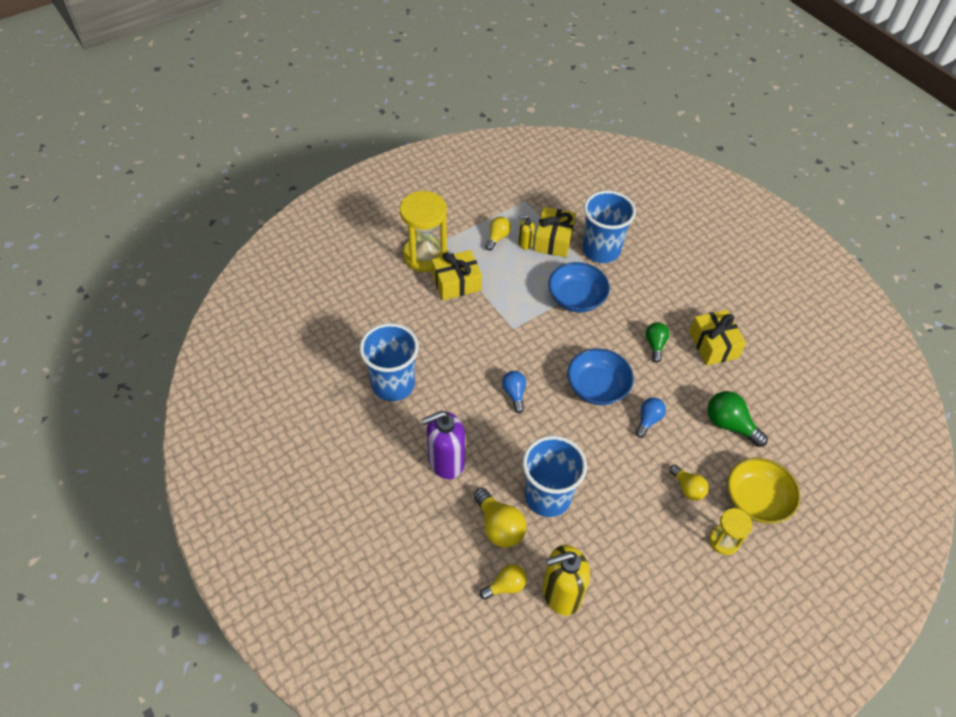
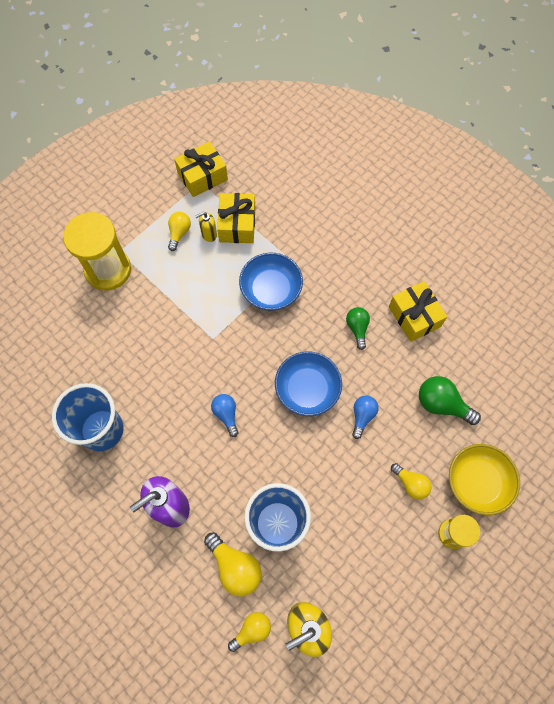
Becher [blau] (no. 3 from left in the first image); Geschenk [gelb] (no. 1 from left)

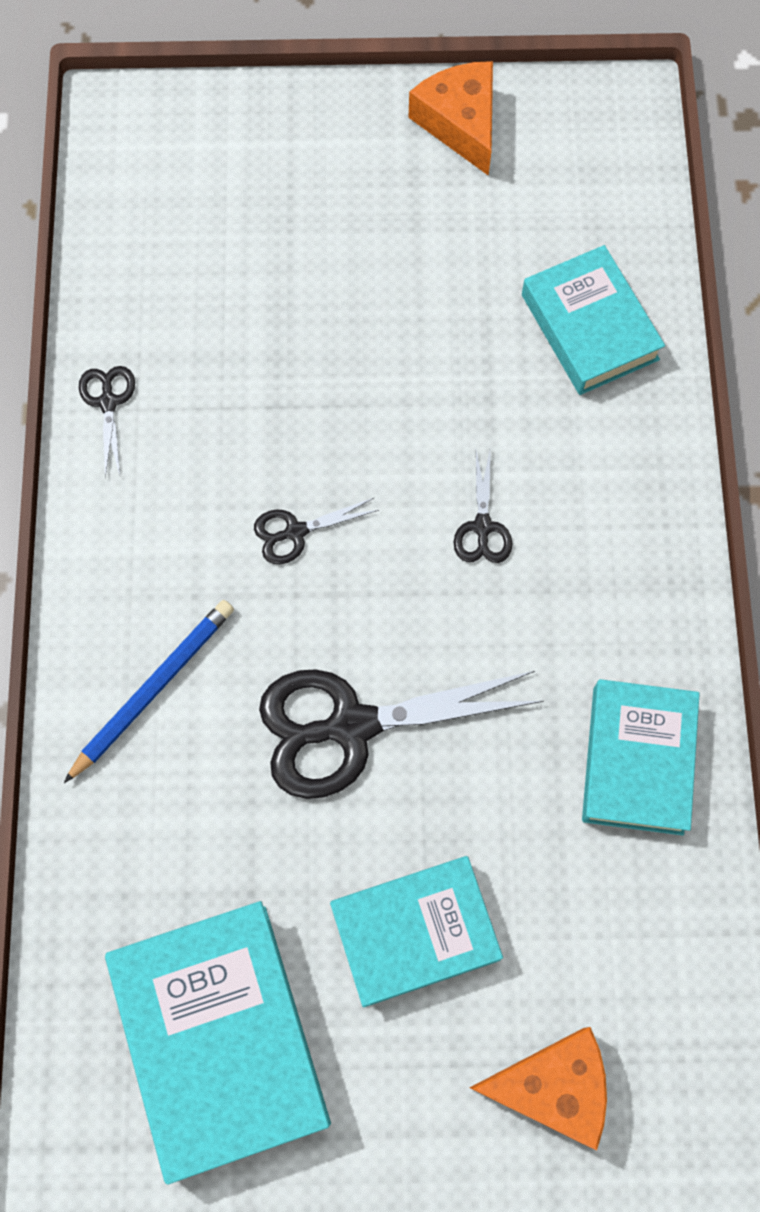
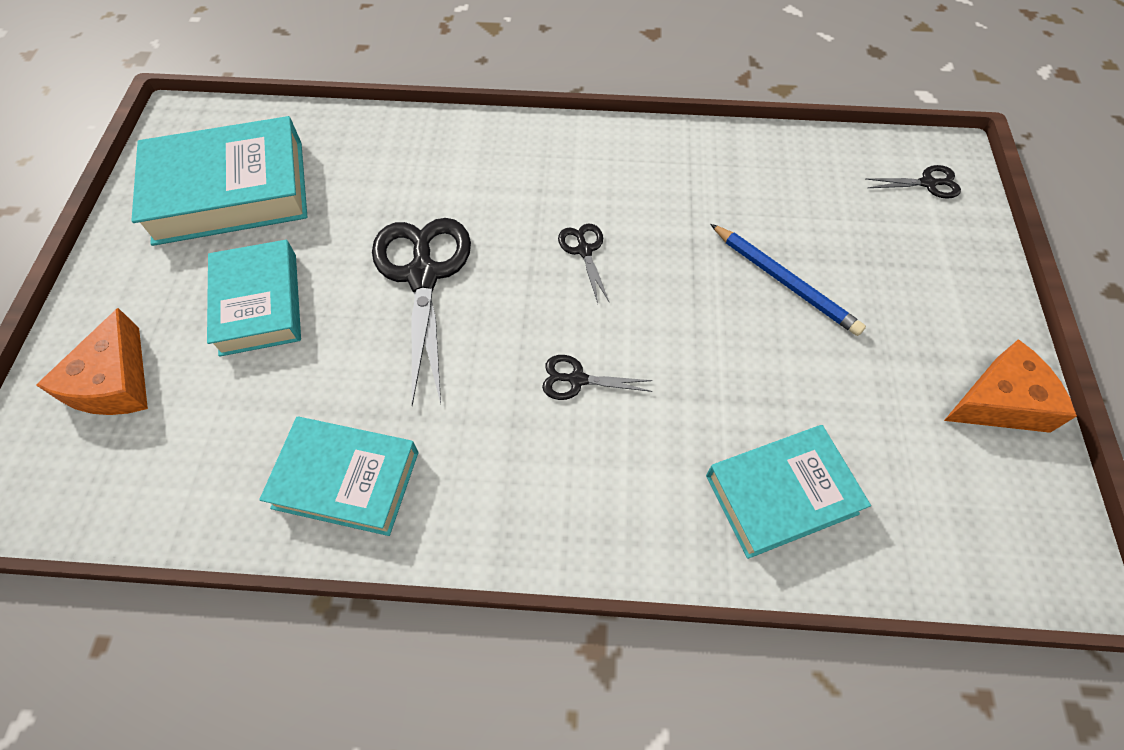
Bleistift [blau]; Schere [schwarz] (no. 4 from left)

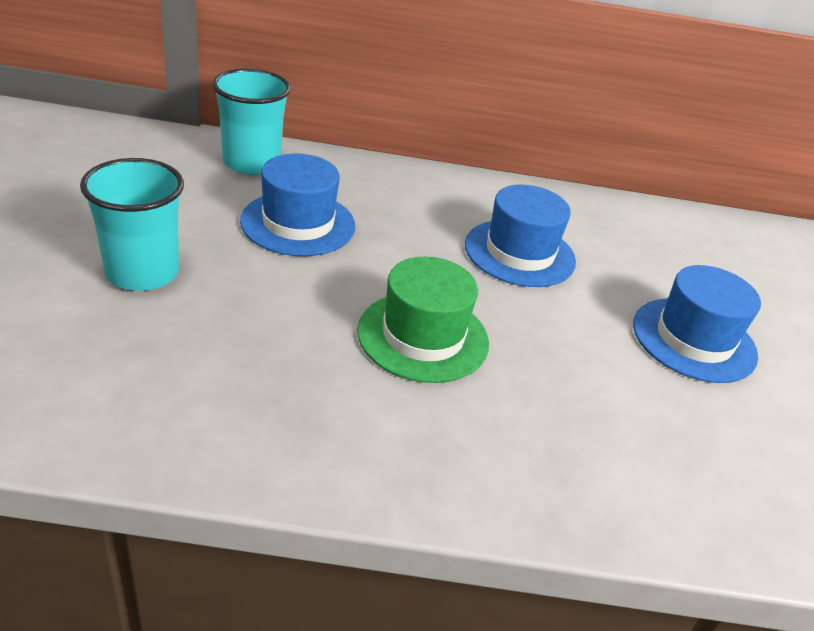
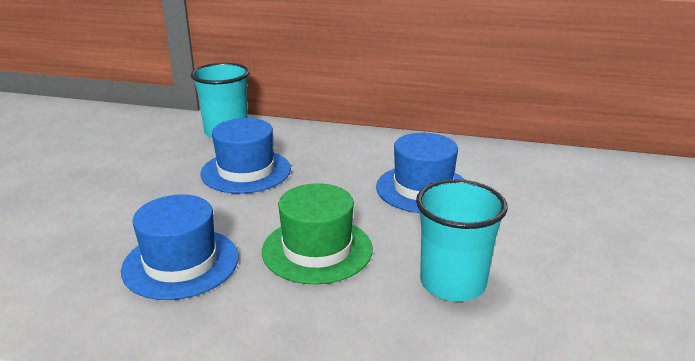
Becher [türkis] (no. 2 from left); Hut [blau] (no. 1 from left)

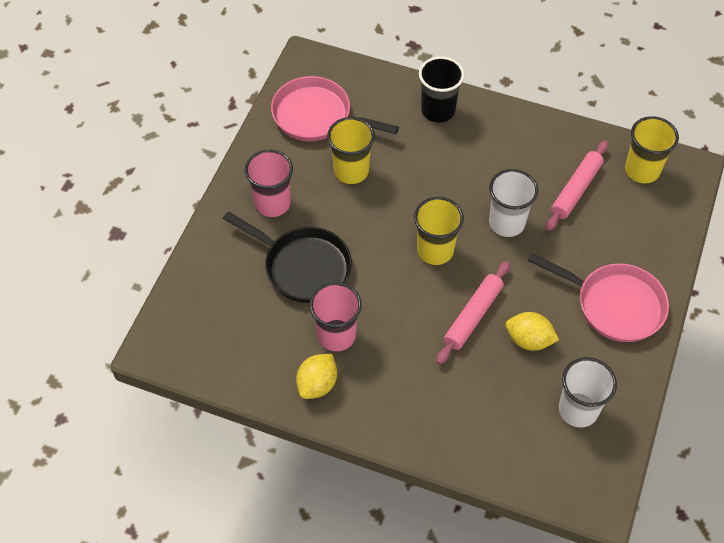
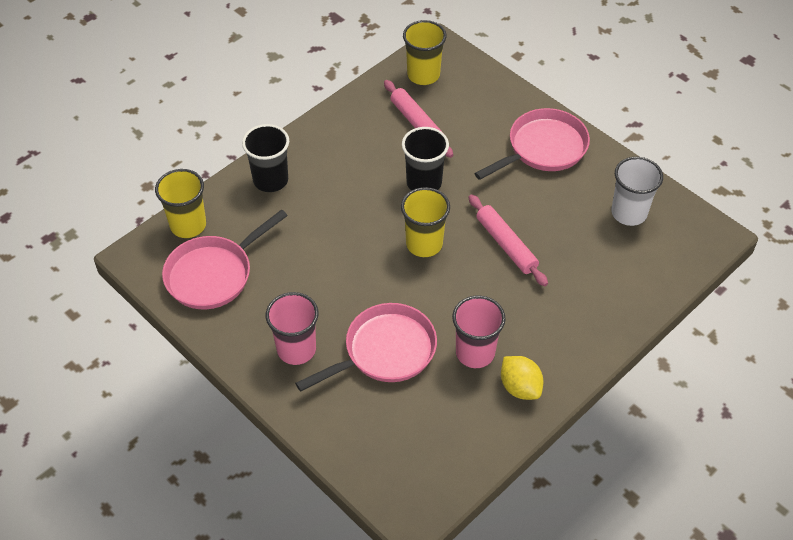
Zitrone [gelb] (no. 2 from left in the first image); Becher [gelb] (no. 1 from left); Pfanne [rosa] (no. 2 from left); Becher [schwarz] (no. 2 from left)

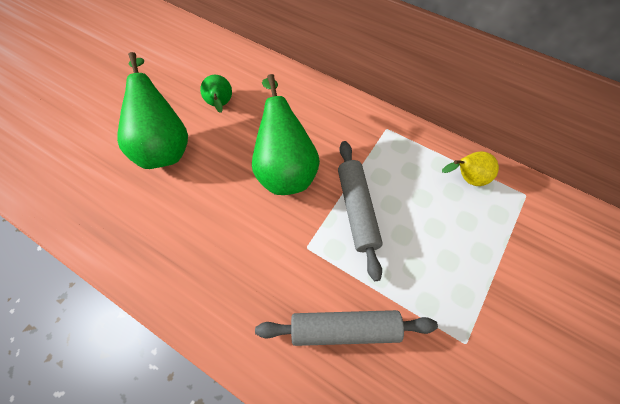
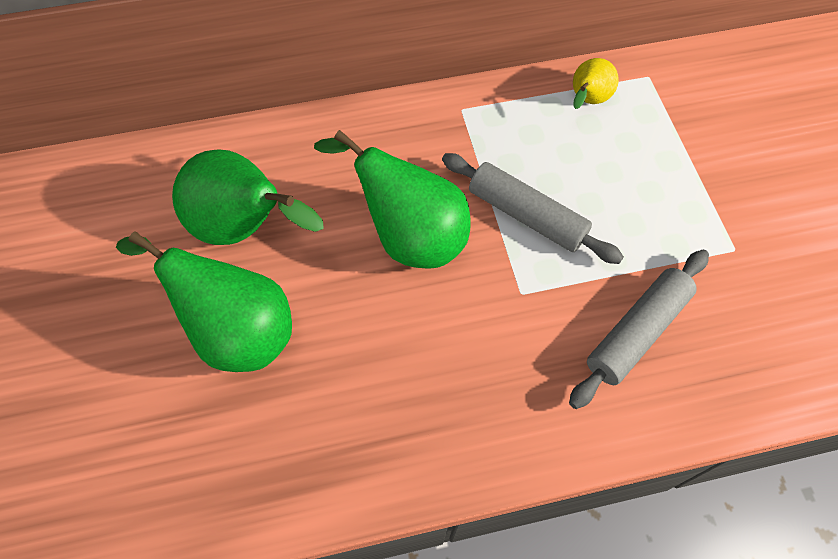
Birne [grün] (no. 2 from left)

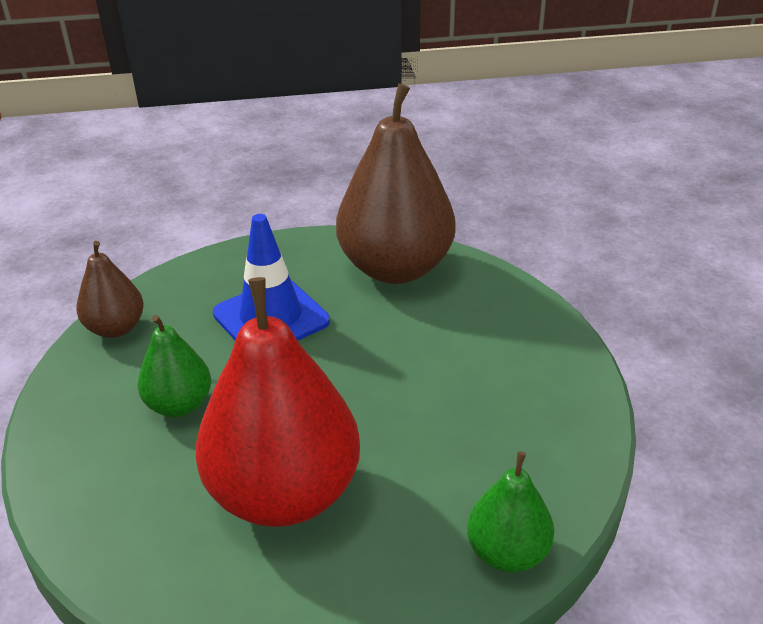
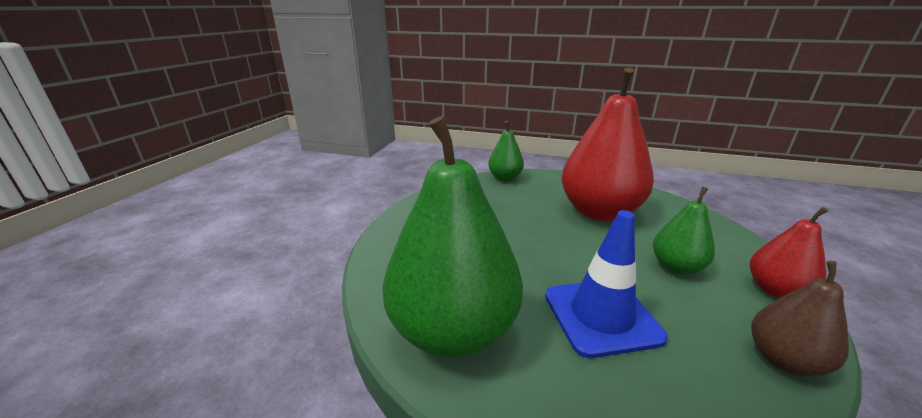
Birne [rot] (no. 2 from left); Birne [grün] (no. 1 from left)

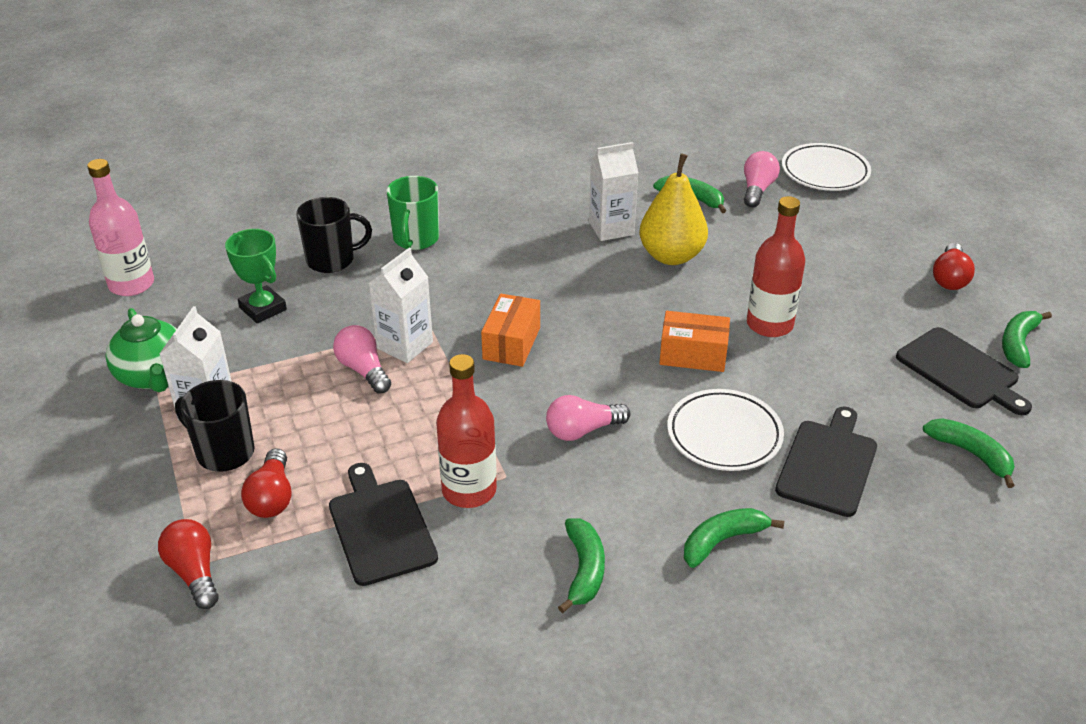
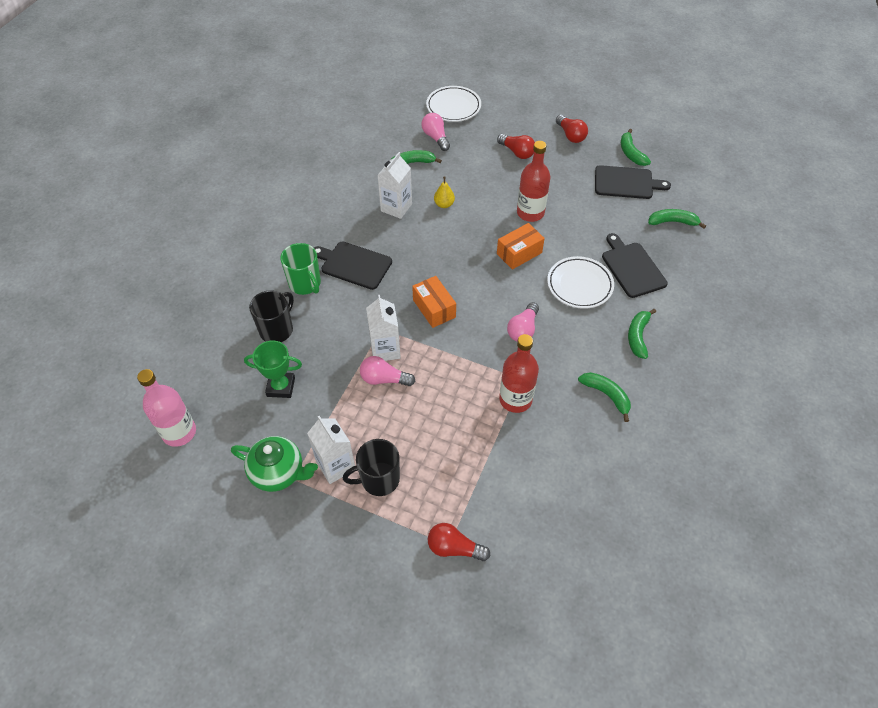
Glühbirne [rot] (no. 2 from left); Schneidebrett [schwarz] (no. 1 from left); Birne [gelb]

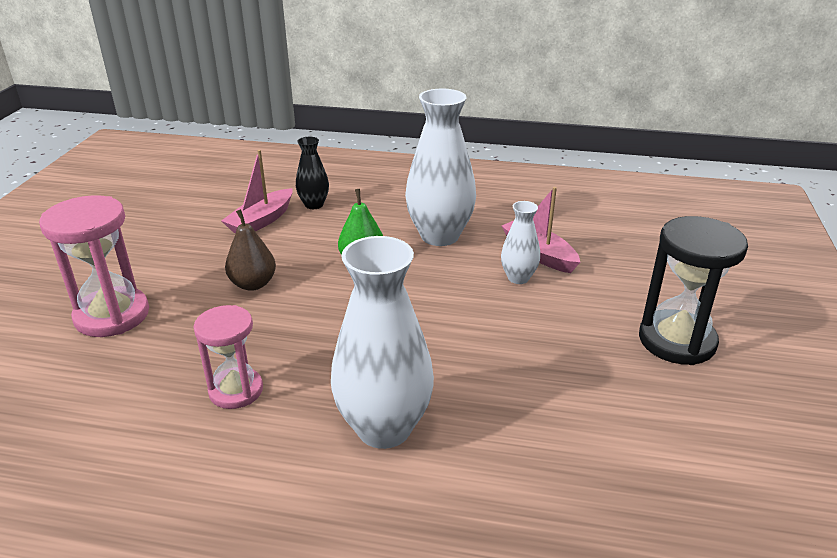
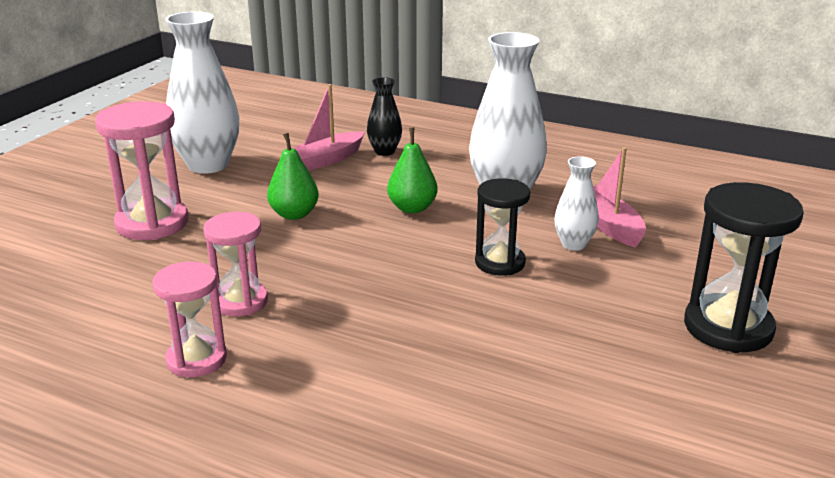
Sanduhr [rosa] (no. 2 from left); Sanduhr [schwarz] (no. 1 from left); Vase [weiß] (no. 1 from left); Birne [grün] (no. 1 from left)

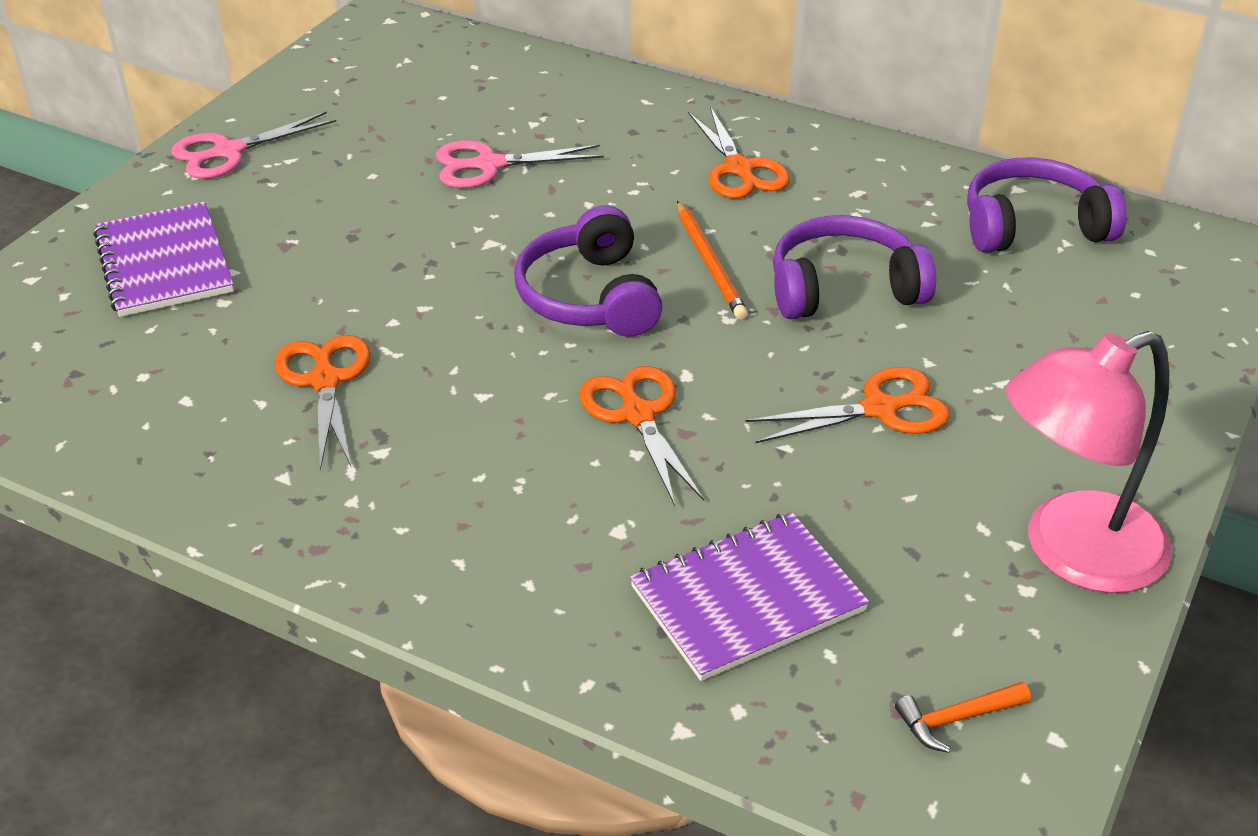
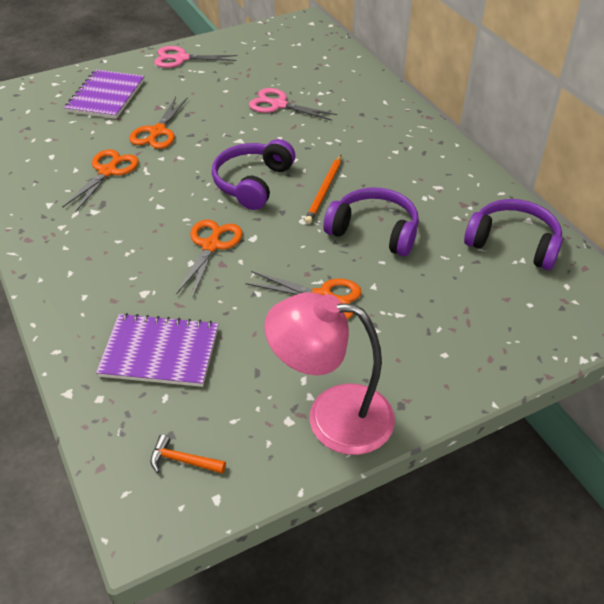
Schere [orange] (no. 2 from left)

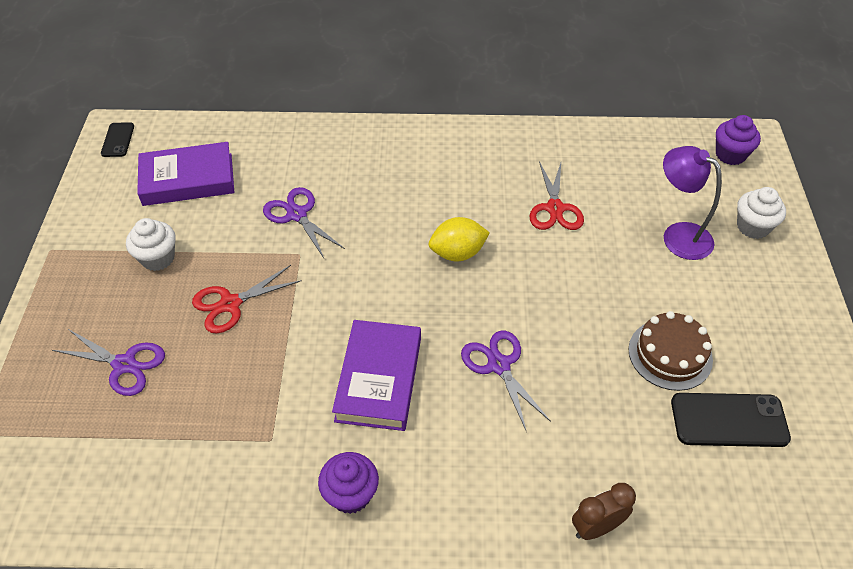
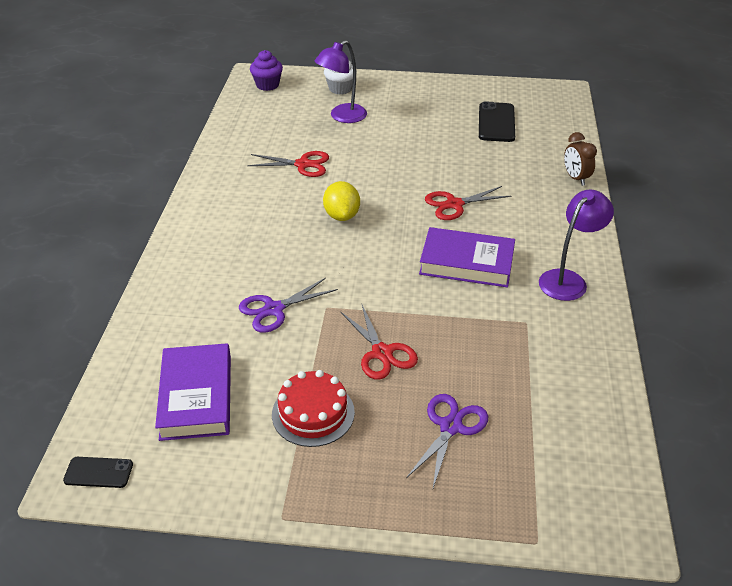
Kuchen [braun]; Kuchen [rot]; Lampe [lila] (no. 2 from left); Schere [rot] (no. 3 from left)

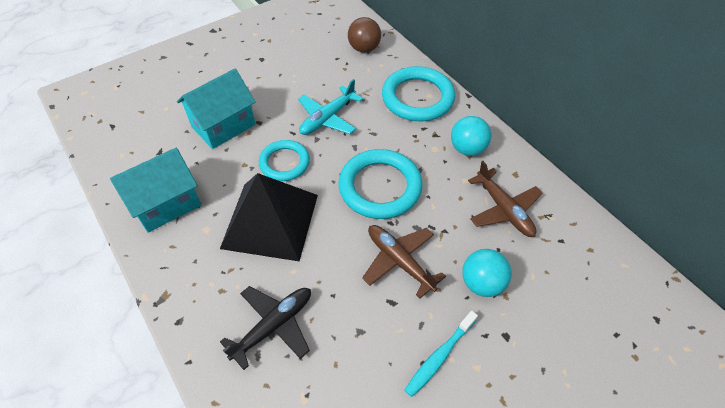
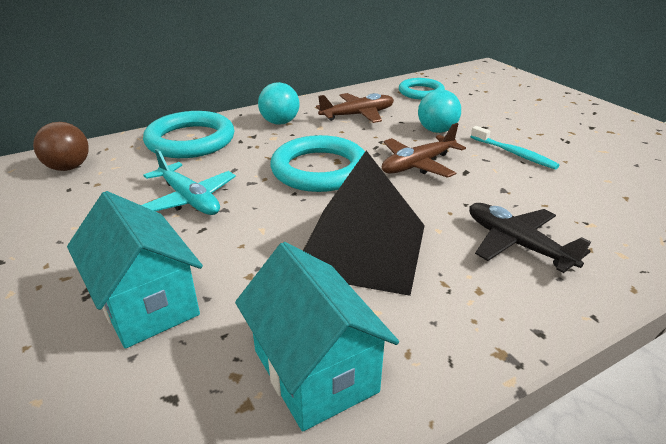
Ring [türkis] (no. 3 from left)

